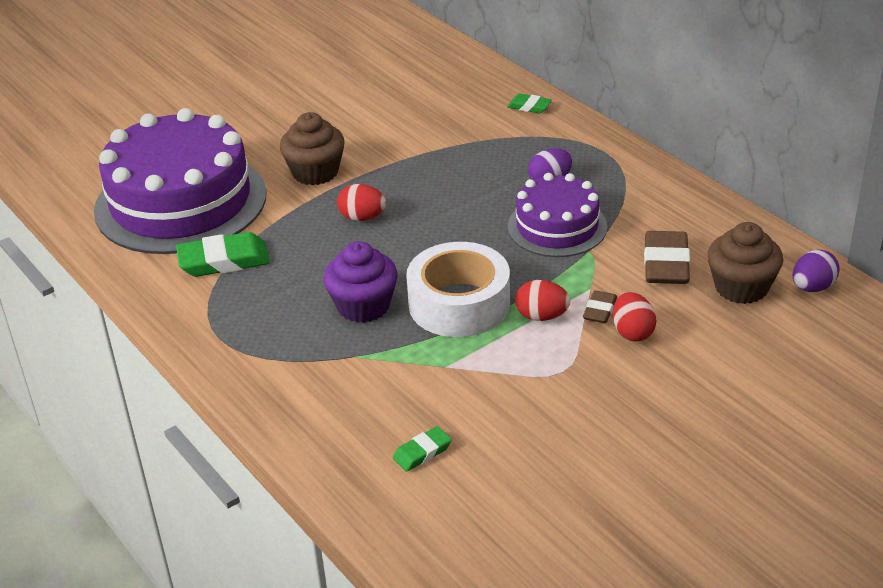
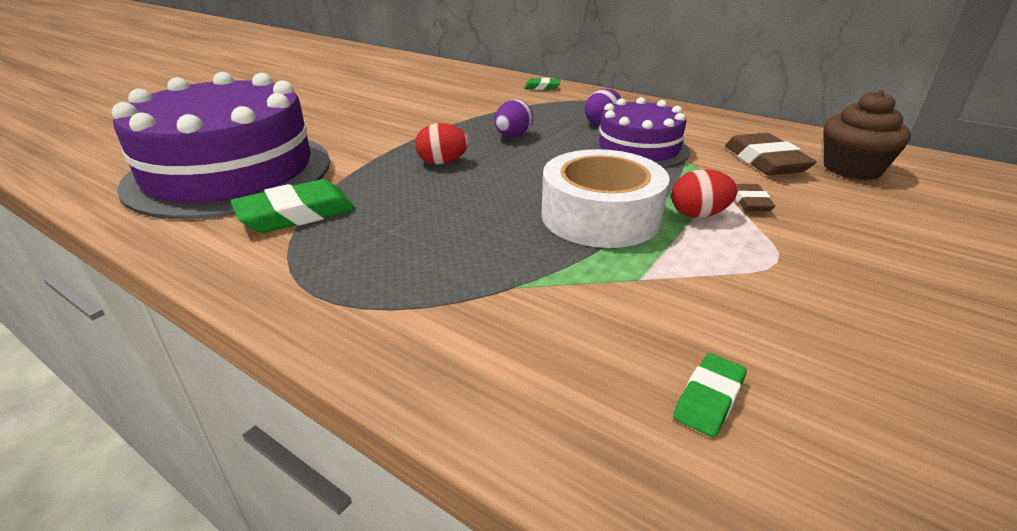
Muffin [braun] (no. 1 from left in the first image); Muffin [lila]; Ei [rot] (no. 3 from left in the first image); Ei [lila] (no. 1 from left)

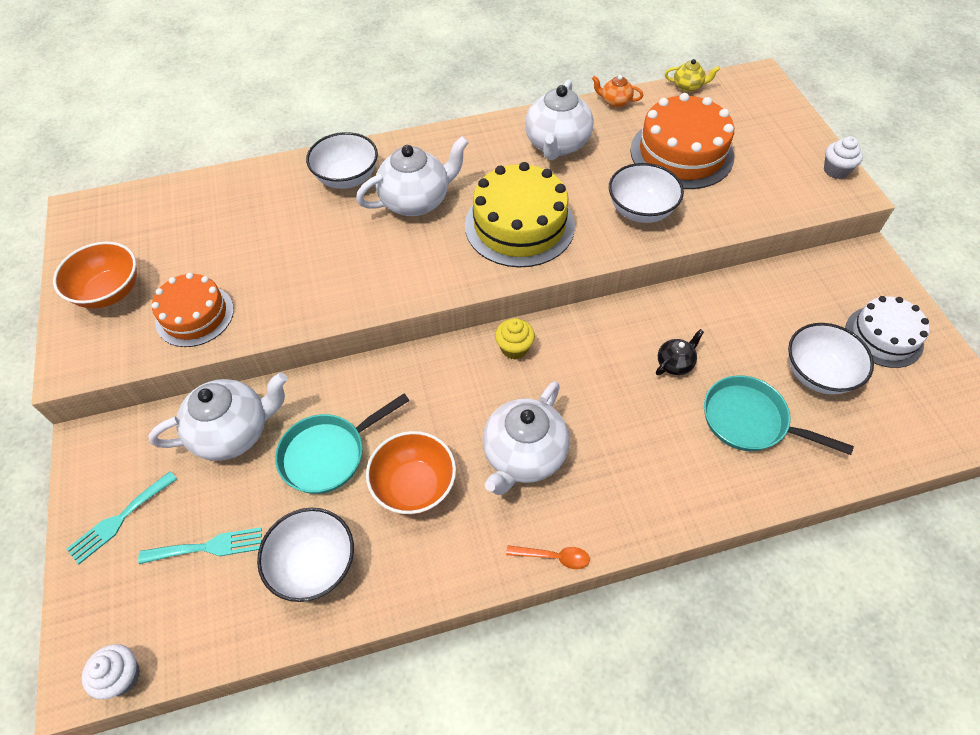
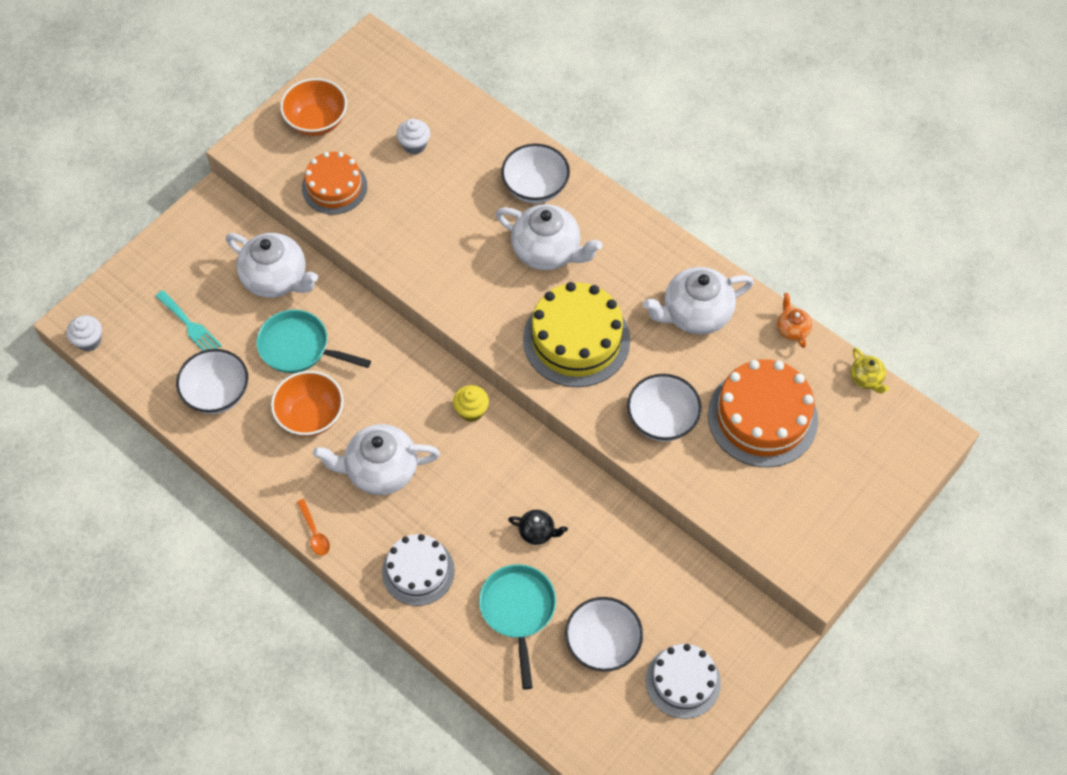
Gabel [türkis] (no. 1 from left in the first image); Kuchen [weiß] (no. 1 from left); Muffin [weiß] (no. 2 from left)

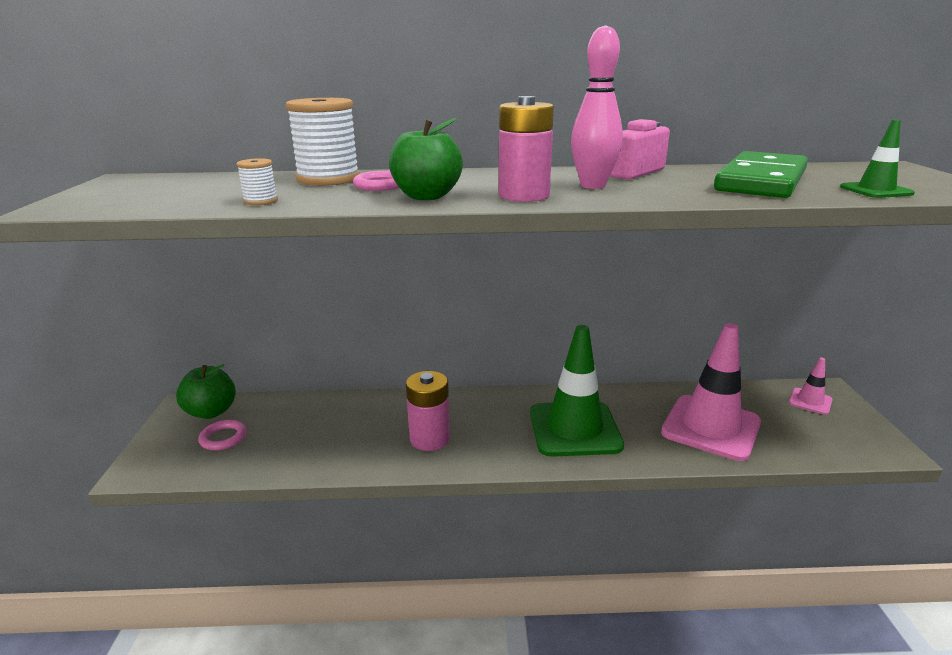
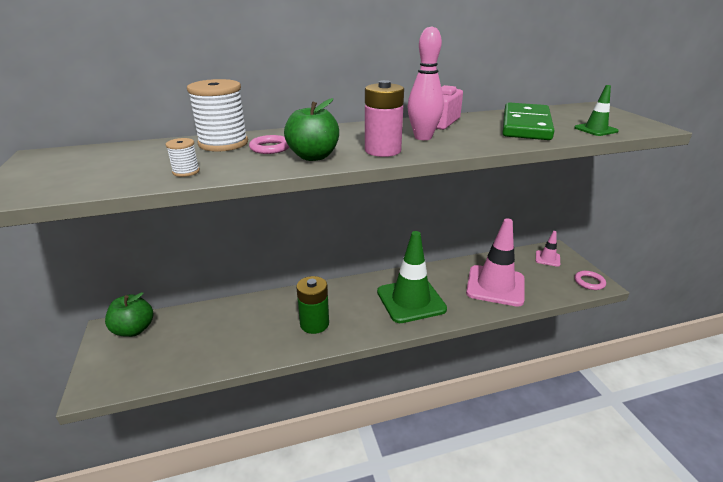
Ring [rosa] (no. 2 from left); Batterie [grün]

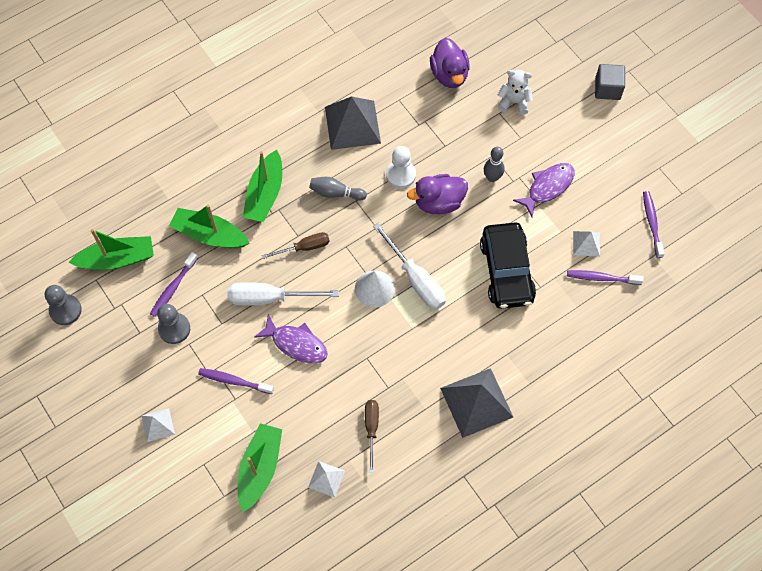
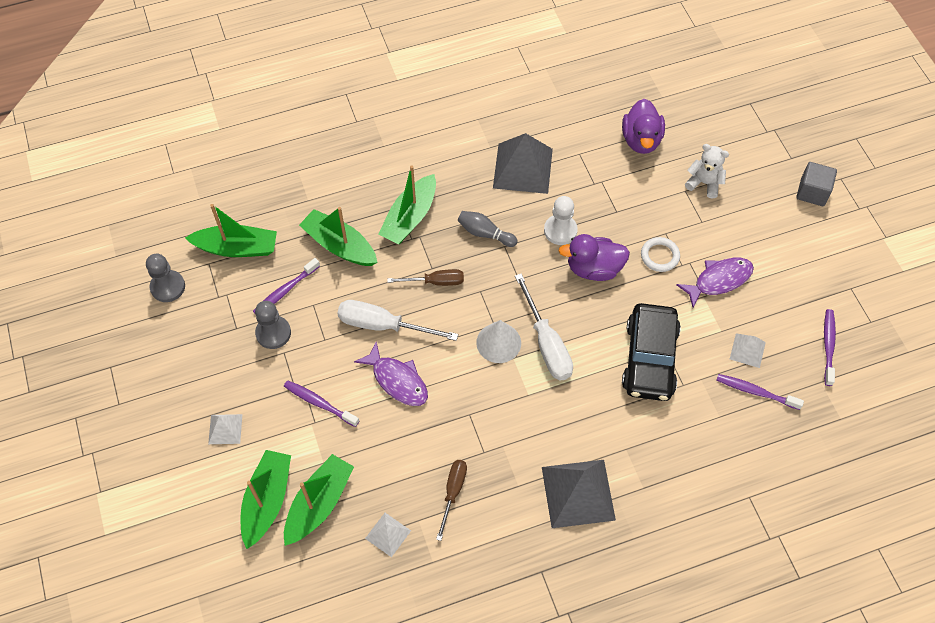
Boot [grün] (no. 2 from left); Ring [weiß]

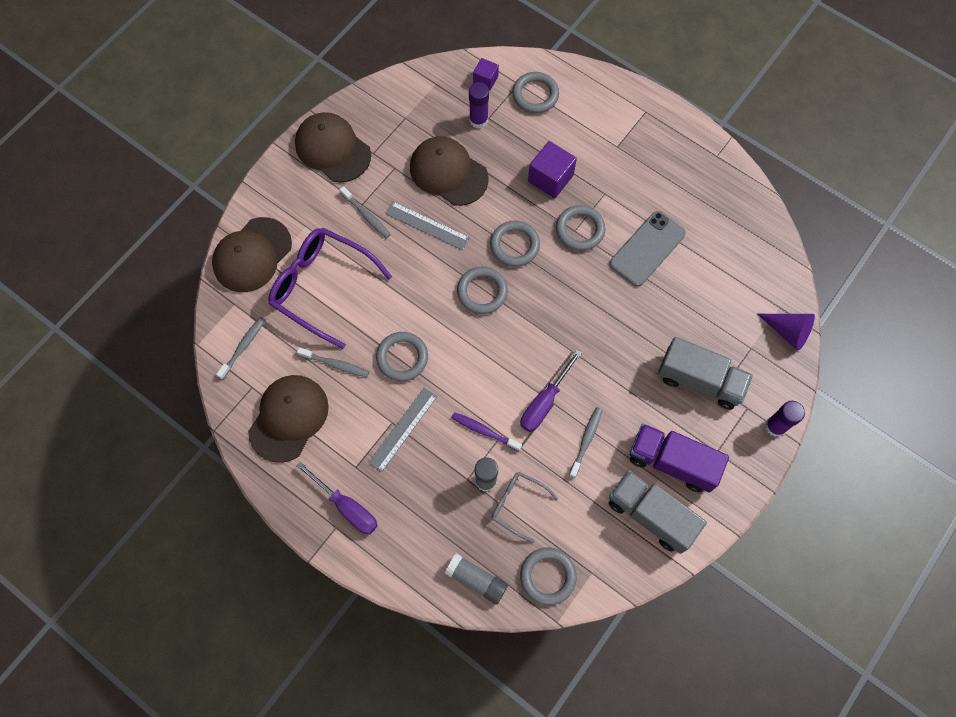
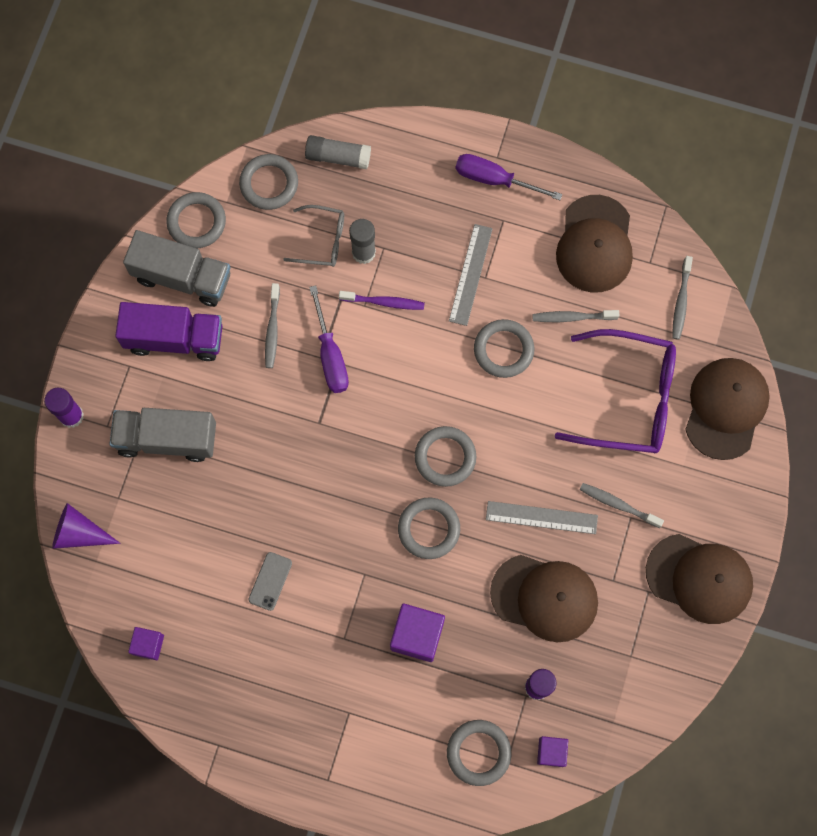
Kubus [lila] (no. 1 from left); Ring [grau] (no. 1 from left); Schraubenzieher [lila] (no. 1 from left); Handy [grau]

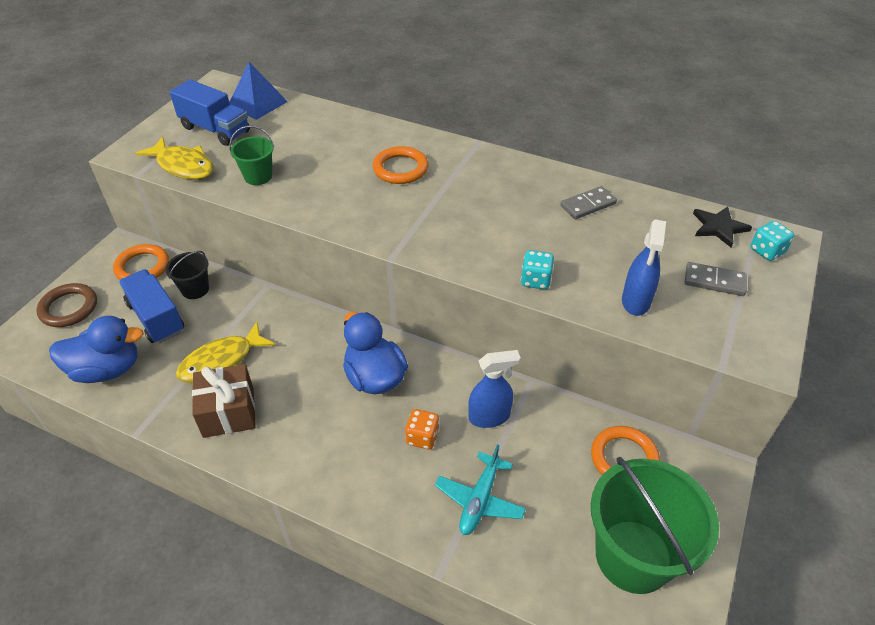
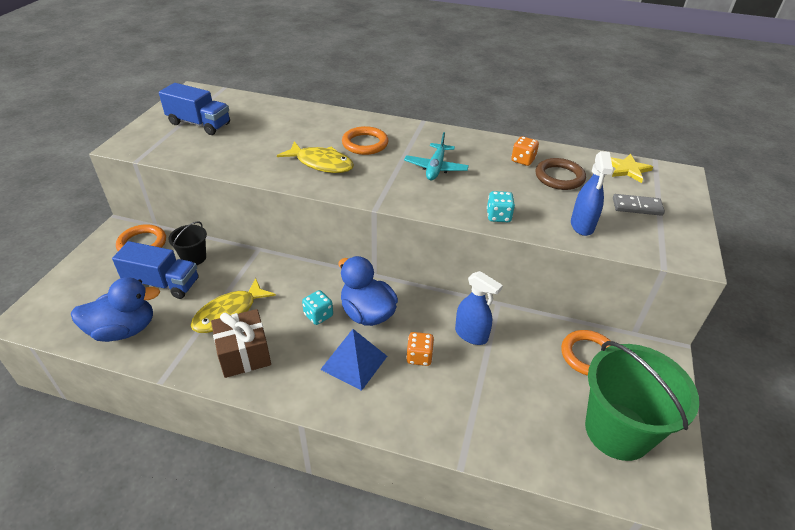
Eimer [grün] (no. 1 from left in the first image); Ring [braun]; Fisch [gelb] (no. 2 from left); Pyramide [blau]; Flugzeug [türkis]; Spielwürfel [türkis] (no. 1 from left); Spielwürfel [orange] (no. 2 from left); Stern [gelb]; Lastwagen [blau] (no. 1 from left); Sprühflasche [blau] (no. 1 from left)

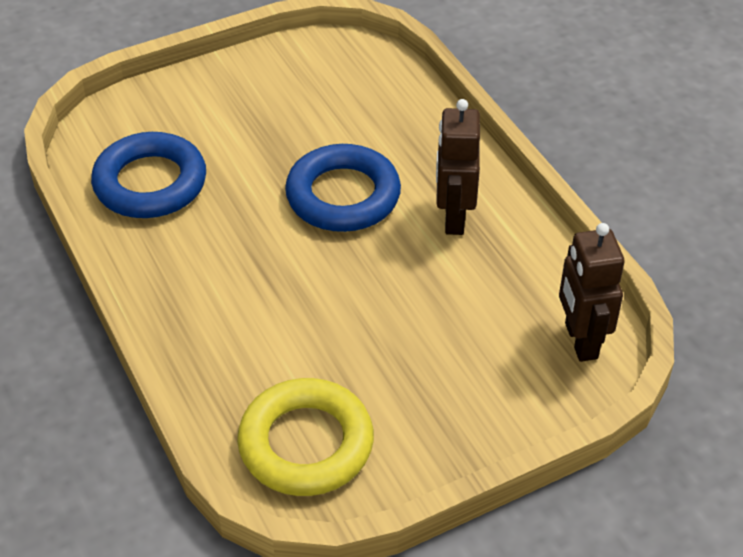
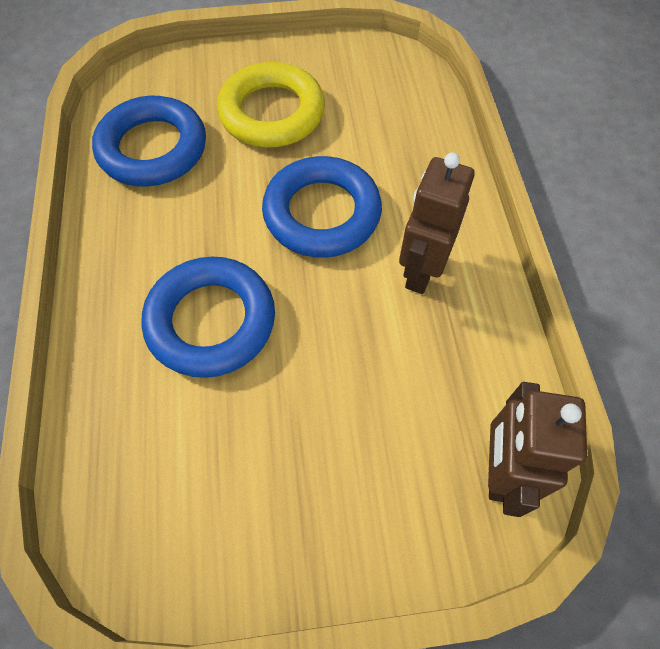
Ring [blau] (no. 2 from left); Ring [gelb]

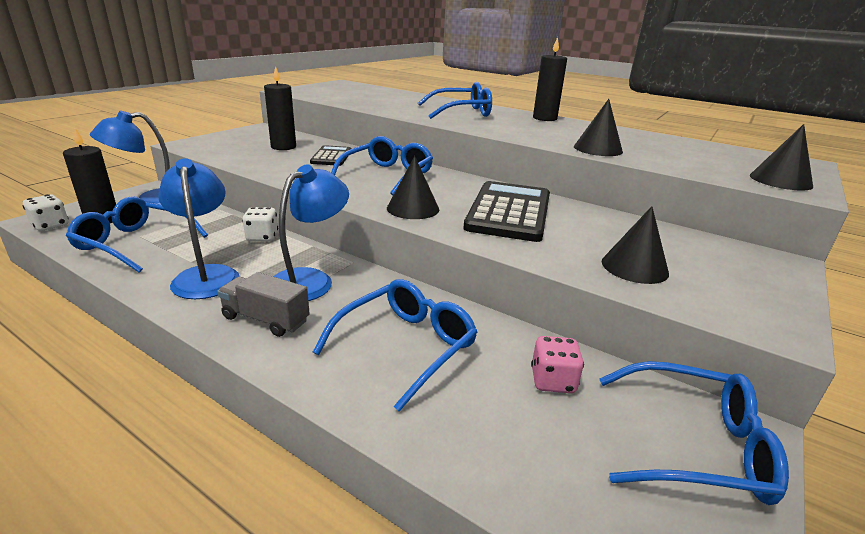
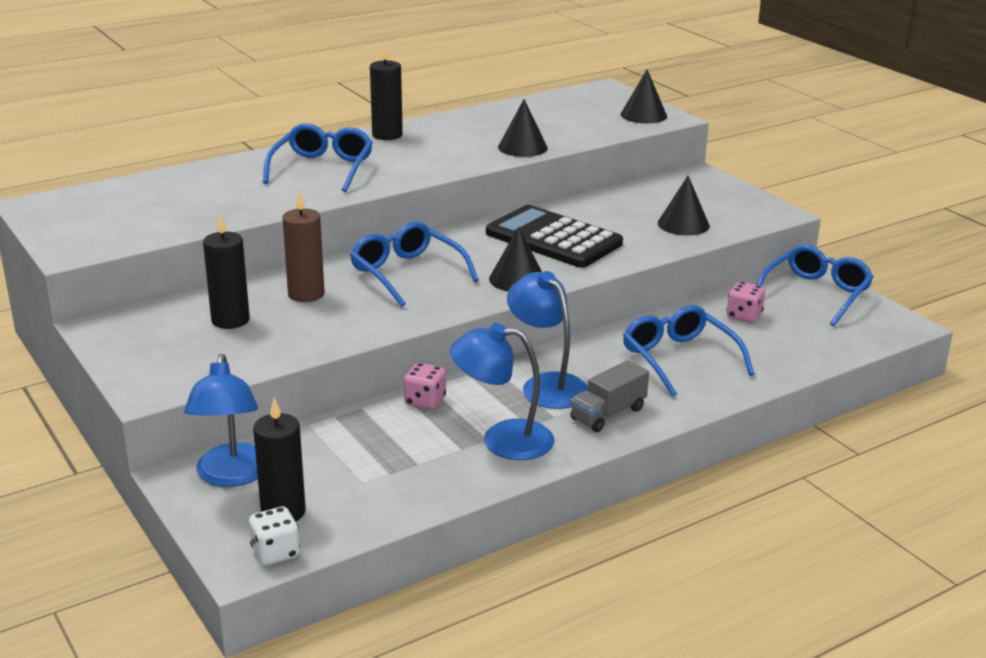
Brille [blau] (no. 1 from left in the first image); Kerze [braun]; Spielwürfel [rosa] (no. 1 from left)

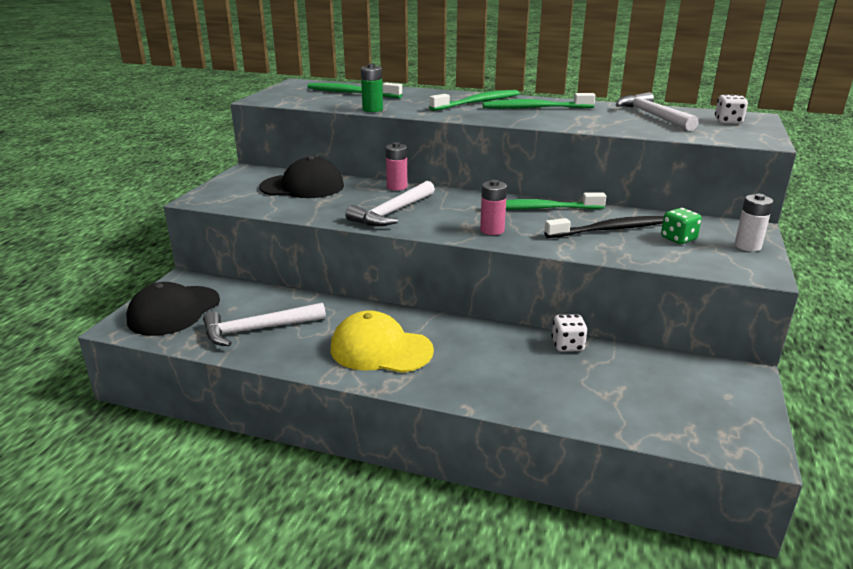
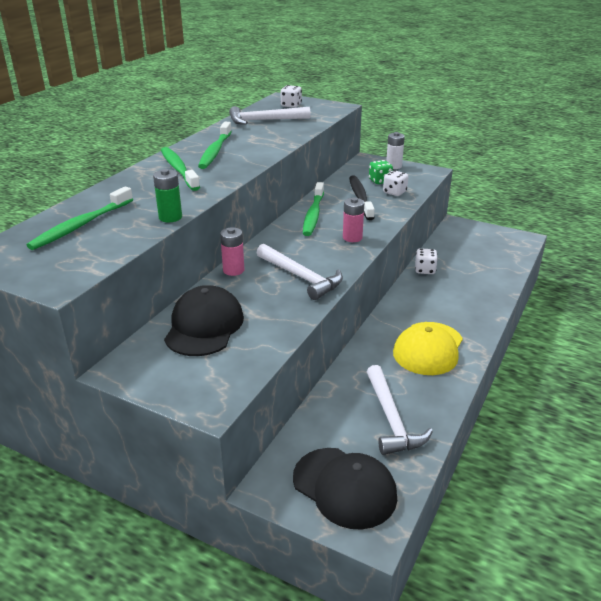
Spielwürfel [weiß] (no. 2 from left)

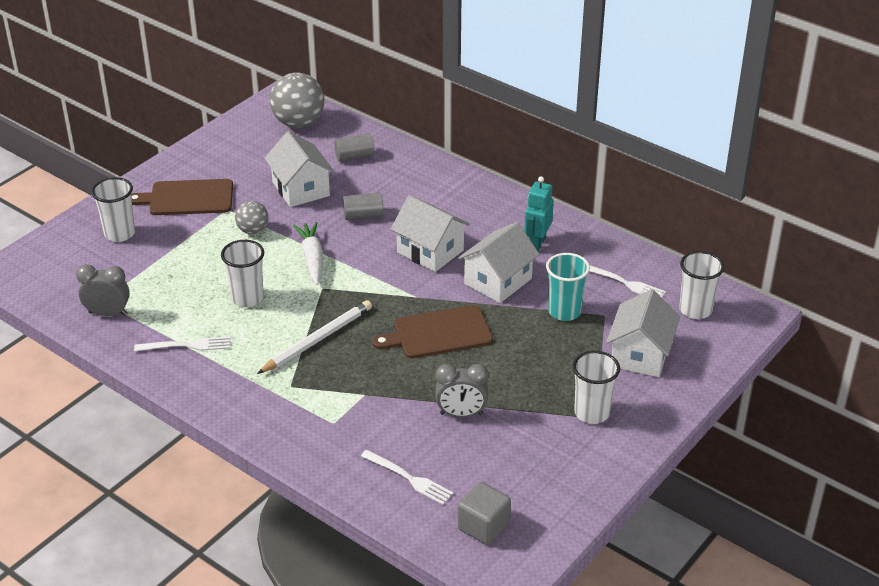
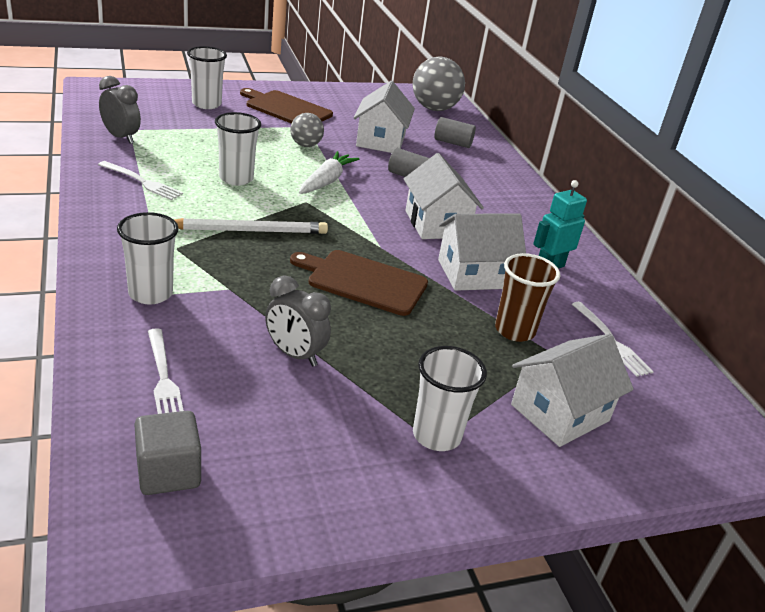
Becher [weiß] (no. 1 from left); Becher [braun]

